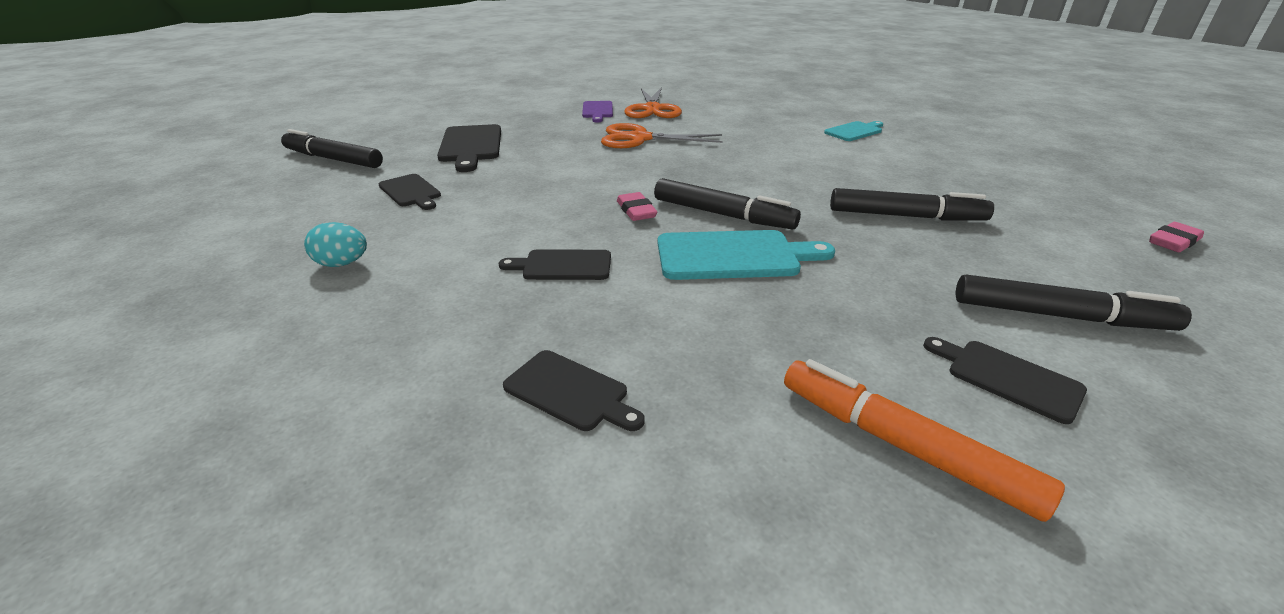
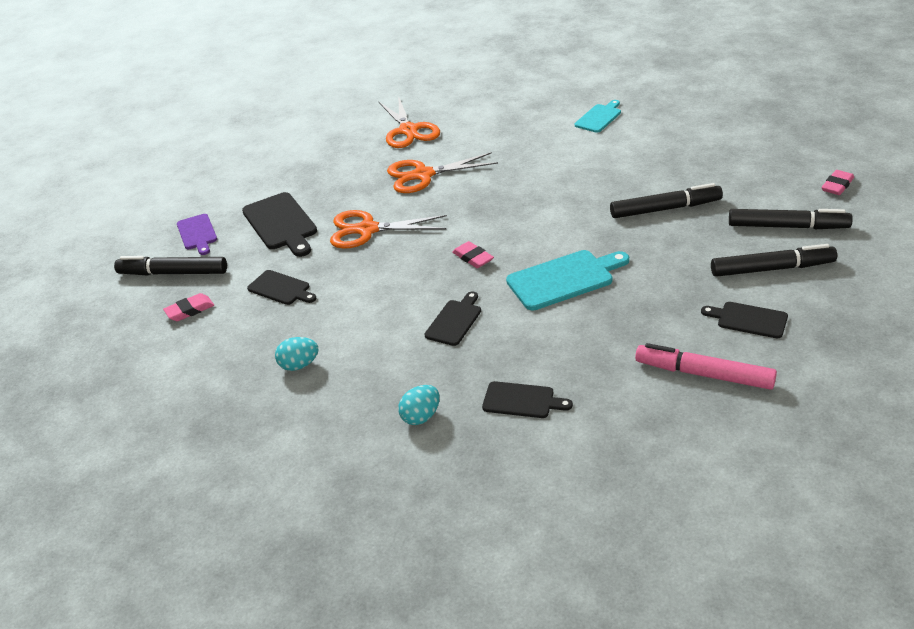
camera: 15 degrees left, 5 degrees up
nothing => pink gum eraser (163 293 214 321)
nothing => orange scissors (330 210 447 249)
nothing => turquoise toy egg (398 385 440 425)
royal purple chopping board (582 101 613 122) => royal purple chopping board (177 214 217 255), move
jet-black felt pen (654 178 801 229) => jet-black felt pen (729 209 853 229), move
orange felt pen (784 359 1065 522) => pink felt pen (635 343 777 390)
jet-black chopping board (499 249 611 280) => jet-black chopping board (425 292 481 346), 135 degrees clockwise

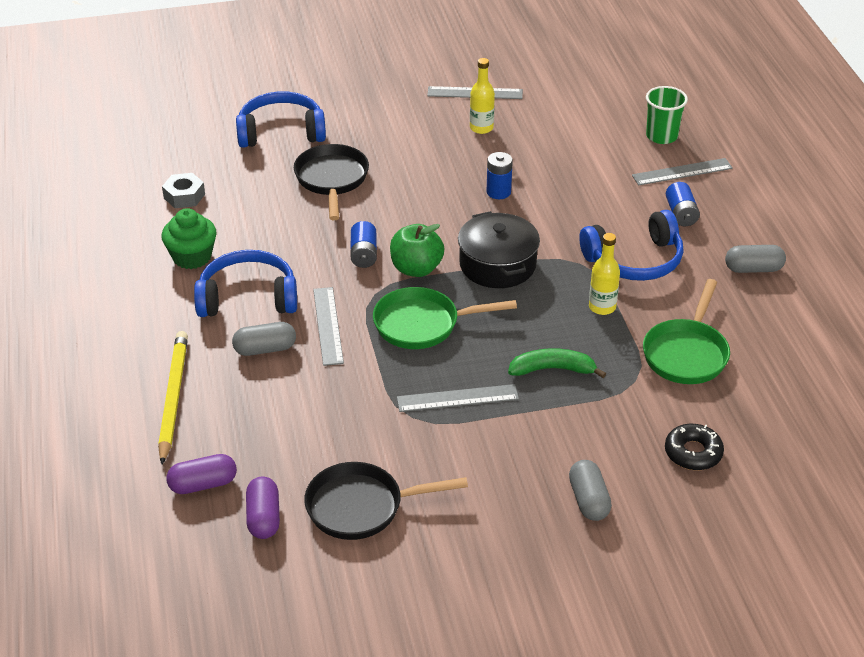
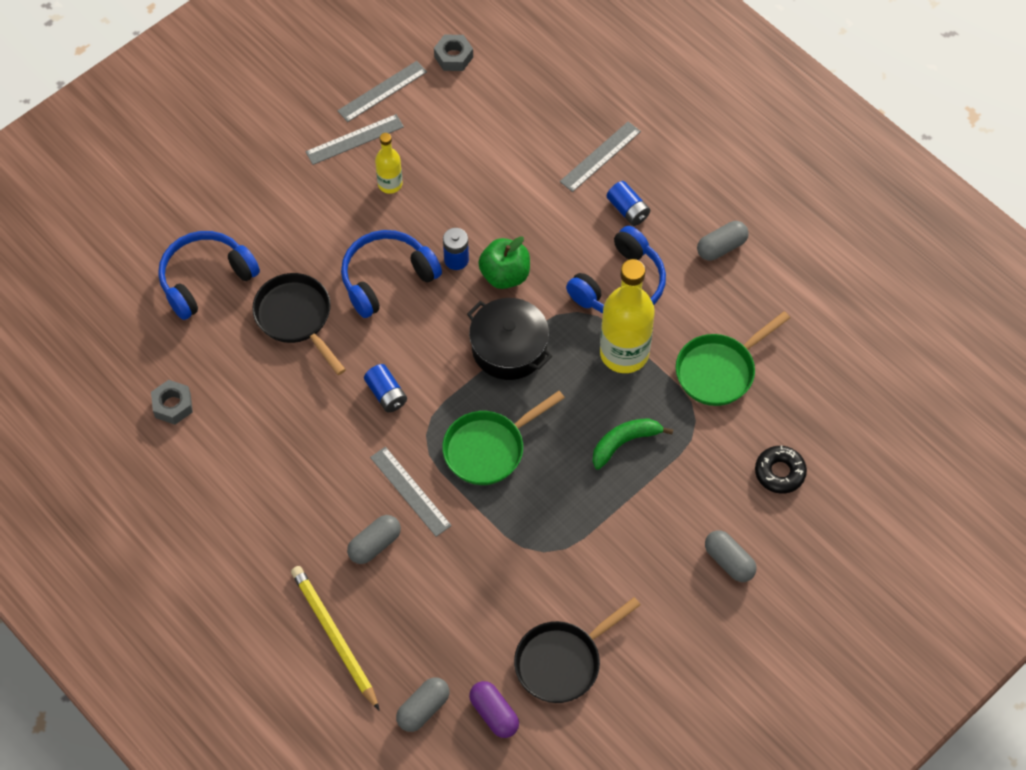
camera: 30 degrees left, 20 degrees up
leaf-green fairy cake (161 208 217 269) => nothing
leaf-green cup (646 86 688 144) => nothing
nothing => grey hexagon nut (434 35 473 71)
cobalt over-ear headphones (194 250 297 317) => cobalt over-ear headphones (341 230 442 318), move
leaf-green toy apple (390 224 444 277) => leaf-green toy apple (478 236 530 289), move
grey ruler (397 384 519 412) => grey ruler (337 61 427 122), move
royal purple pill (166 454 237 494) => grey pill (396 678 450 732)
leaf-green pan (643 279 730 384) => leaf-green pan (676 311 790 406), 60 degrees clockwise
yellow flask (589 233 620 315) => yellow flask (600 259 655 373), x1.91

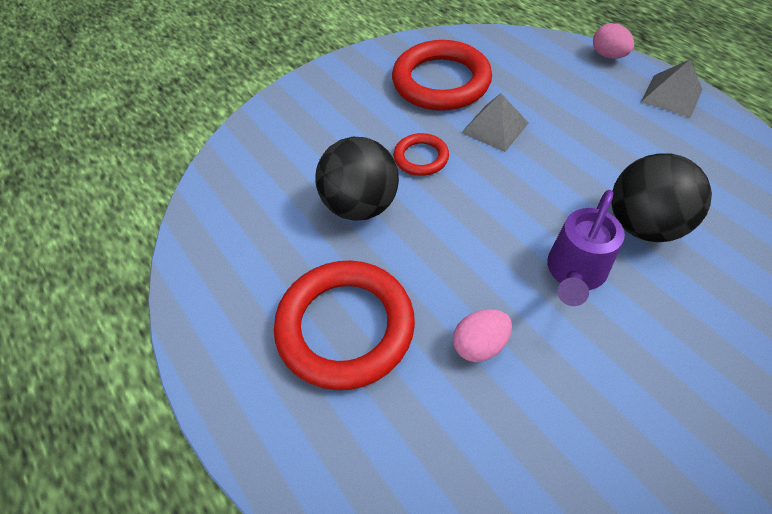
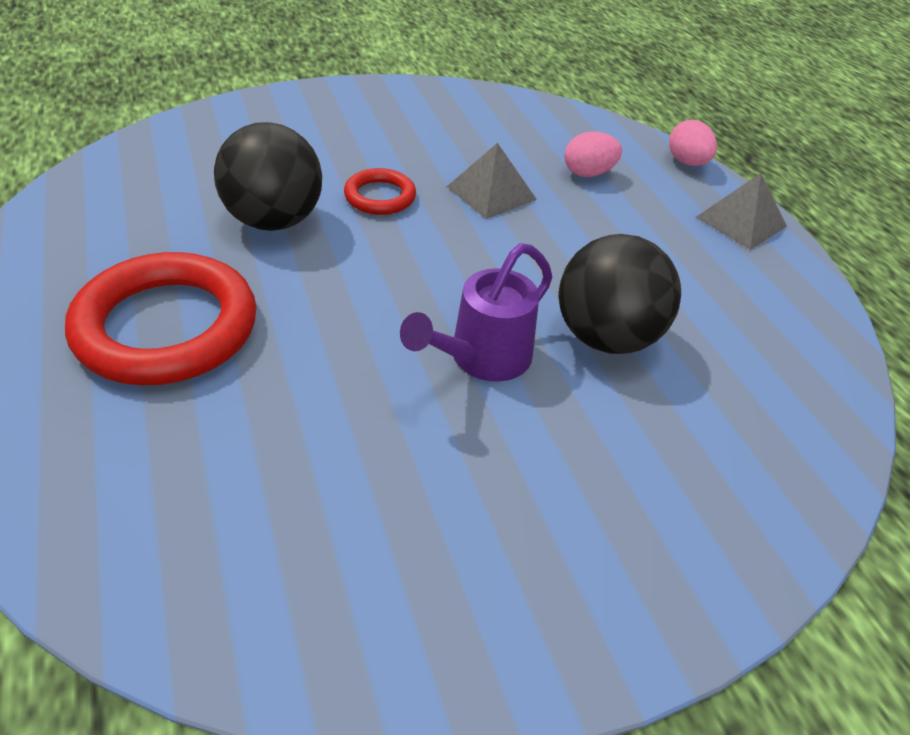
camera: 10 degrees right, 10 degrees down
crimson hoop (392 40 492 111) => nothing
pink toy egg (453 309 512 362) => pink toy egg (564 131 622 177), move

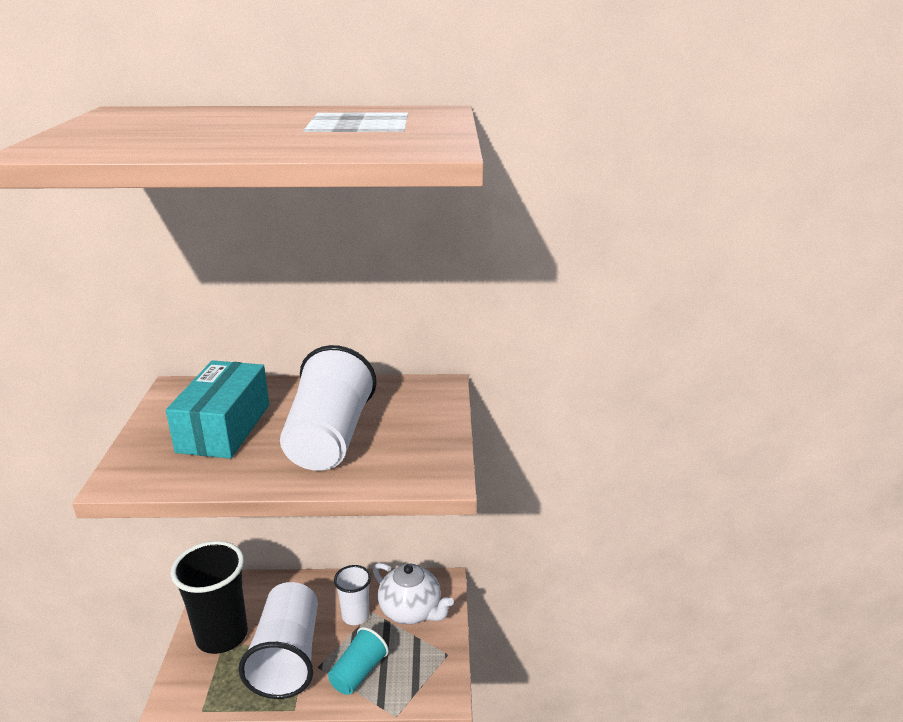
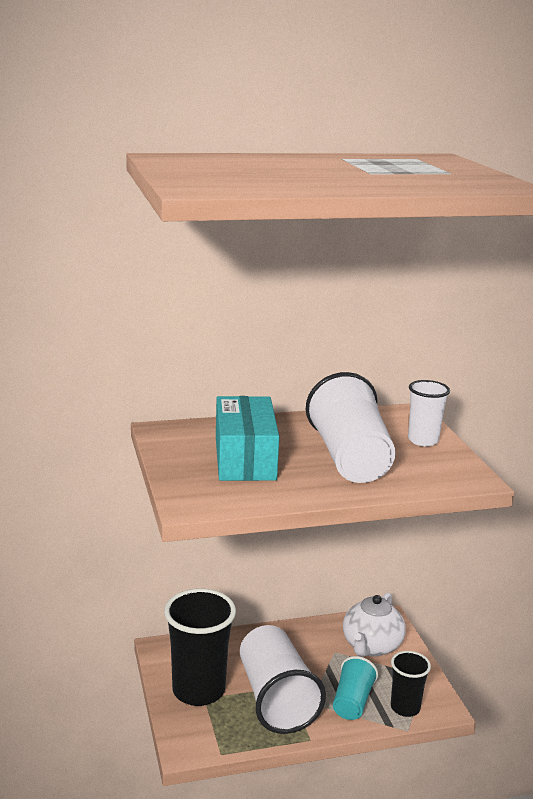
camera: 15 degrees left, 5 degrees down
nothing => jet-black cup (391 651 431 717)
white cup (334 565 371 625) => white cup (408 380 450 446), move
white china teapot (373 563 454 624) => white china teapot (343 593 406 657), 90 degrees clockwise

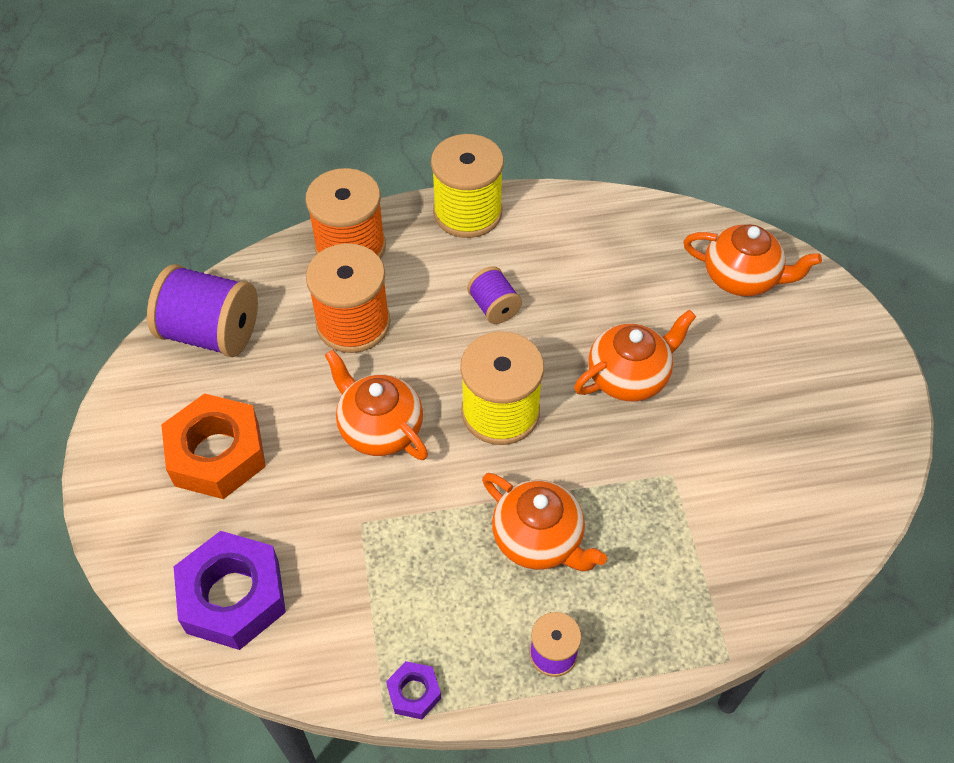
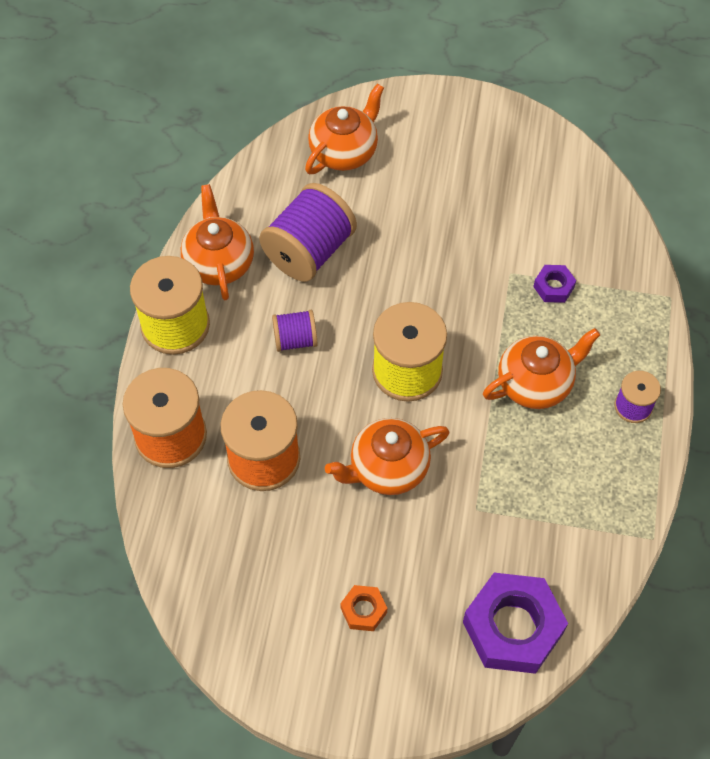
camera: 70 degrees left, 5 degrees up
royal purple bobbin (147 264 258 357) => royal purple bobbin (259 183 357 282), move
royal purple hexagon nut (386 661 441 719) => royal purple hexagon nut (533 265 576 303), move
orange china teapot (574 310 696 401) => orange china teapot (181 184 254 300), move
orange hexagon nut (161 393 266 499) => orange hexagon nut (340 585 387 631), x0.47

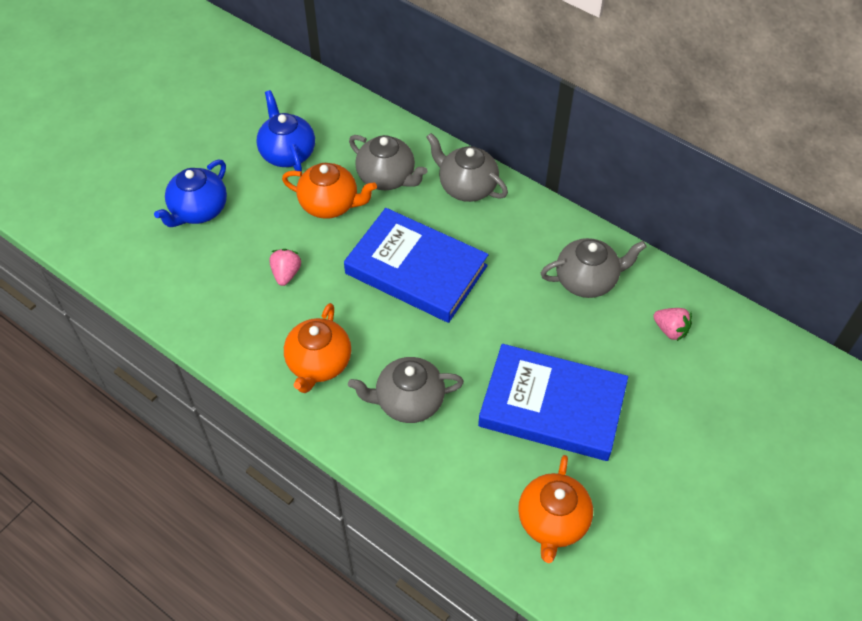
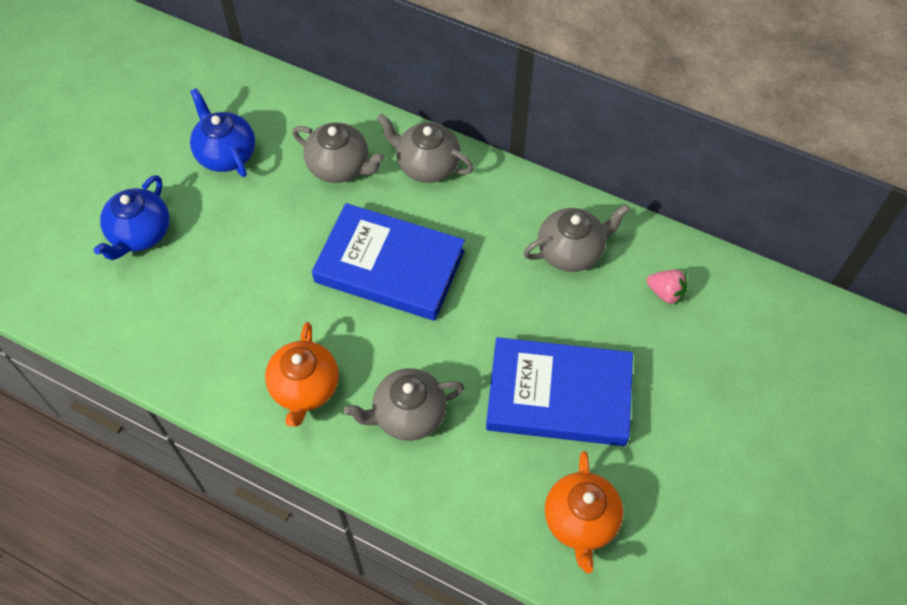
camera: 10 degrees left, 5 degrees up
pink berry (269 249 301 286) => nothing
orange china teapot (282 163 377 219) => nothing

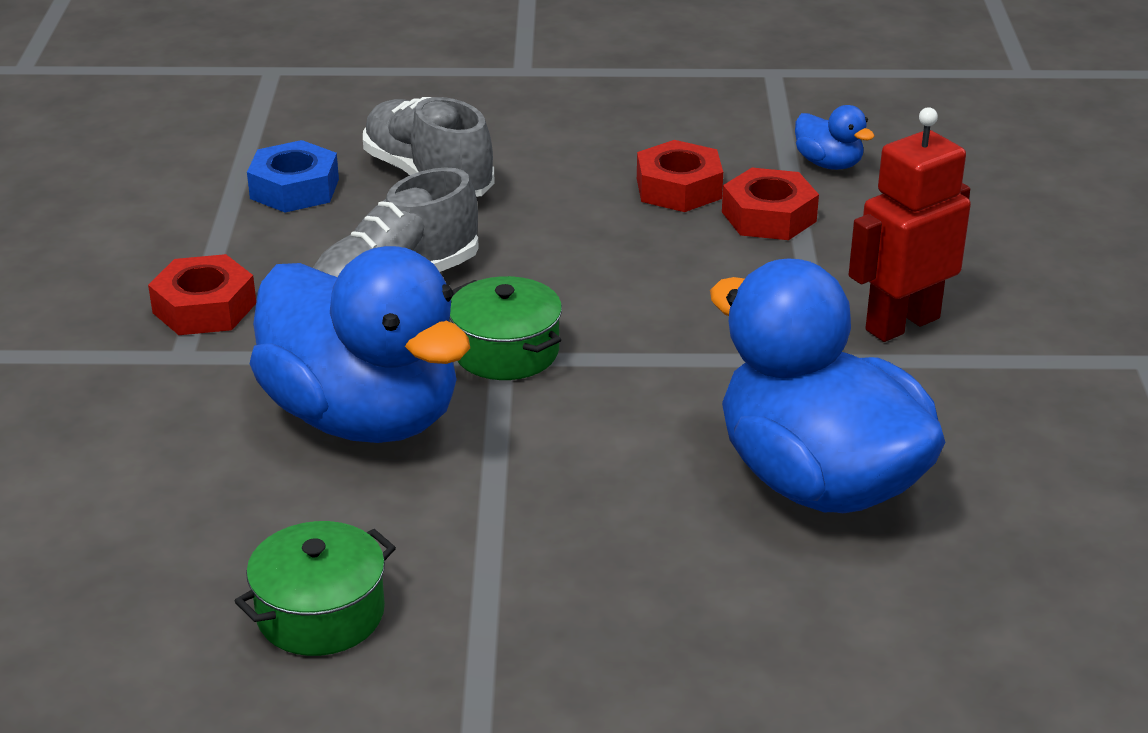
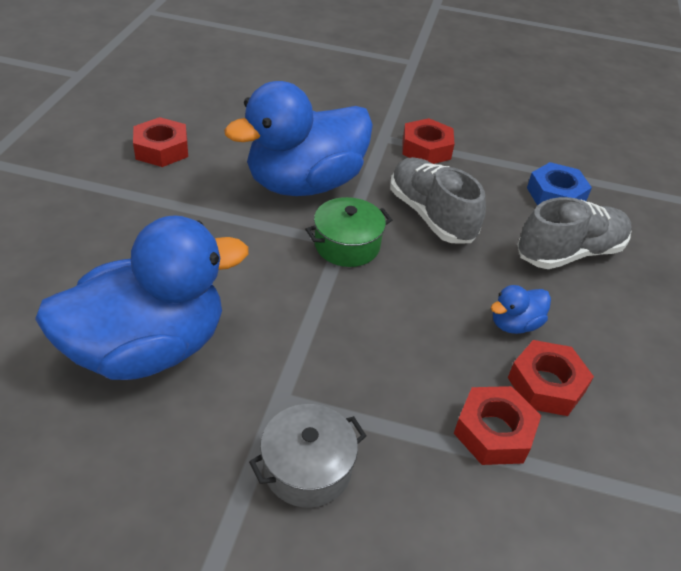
camera: 100 degrees right, 10 degrees up
cobalt rubber duck (795 105 875 170) => cobalt rubber duck (491 285 551 334), move
leaf-green pot (235 521 396 656) => crimson hexagon nut (133 117 188 167)
crimson robot (849 107 971 342) => grey pot (249 404 367 508)

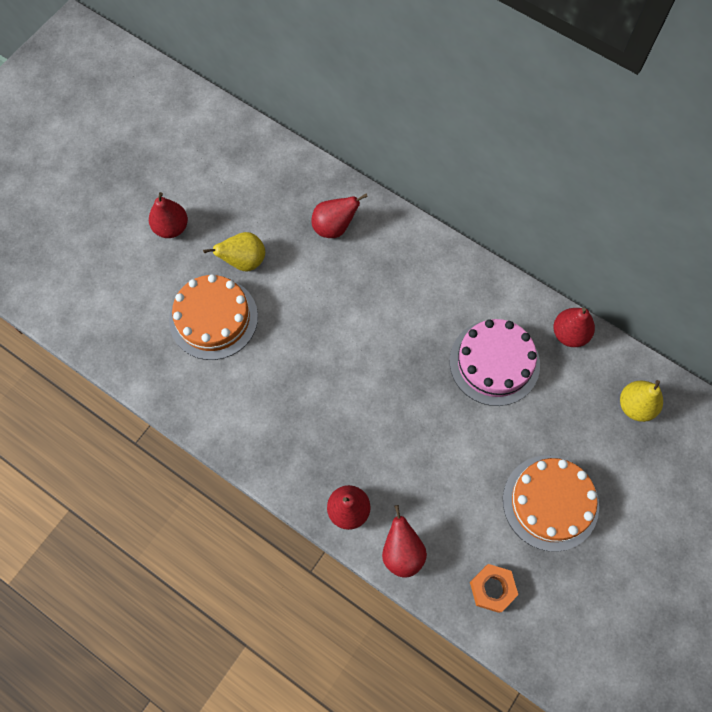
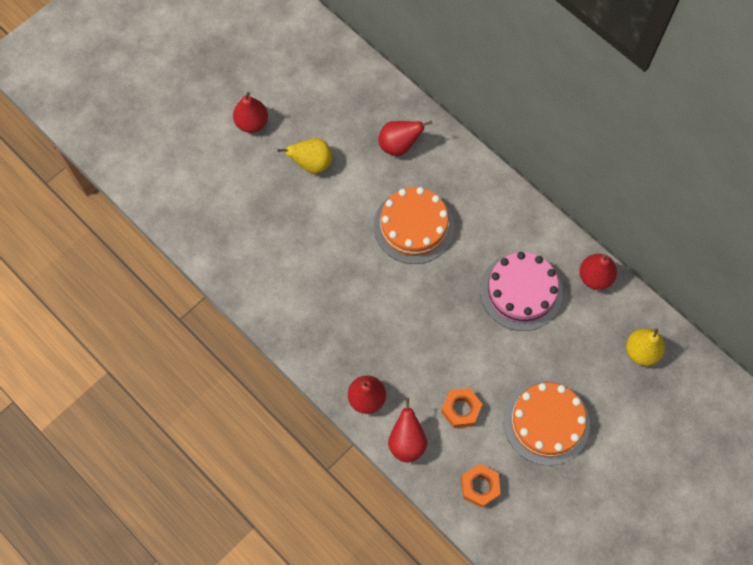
camera: 10 degrees right, 0 degrees up
nothing => orange hexagon nut (441 388 482 428)
orange cake (169 274 258 360) => orange cake (374 187 454 264), move

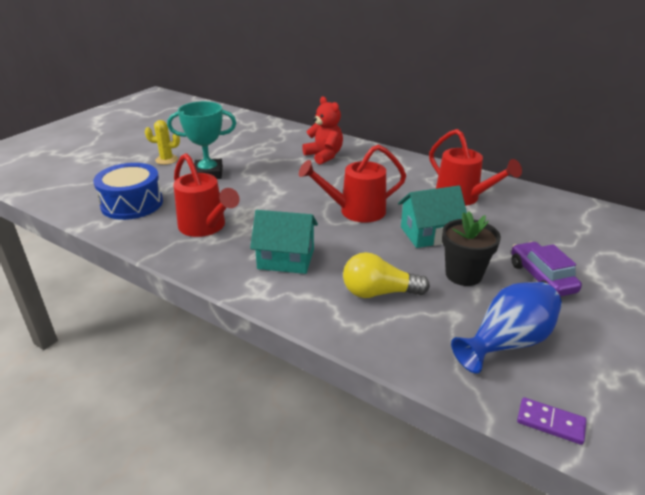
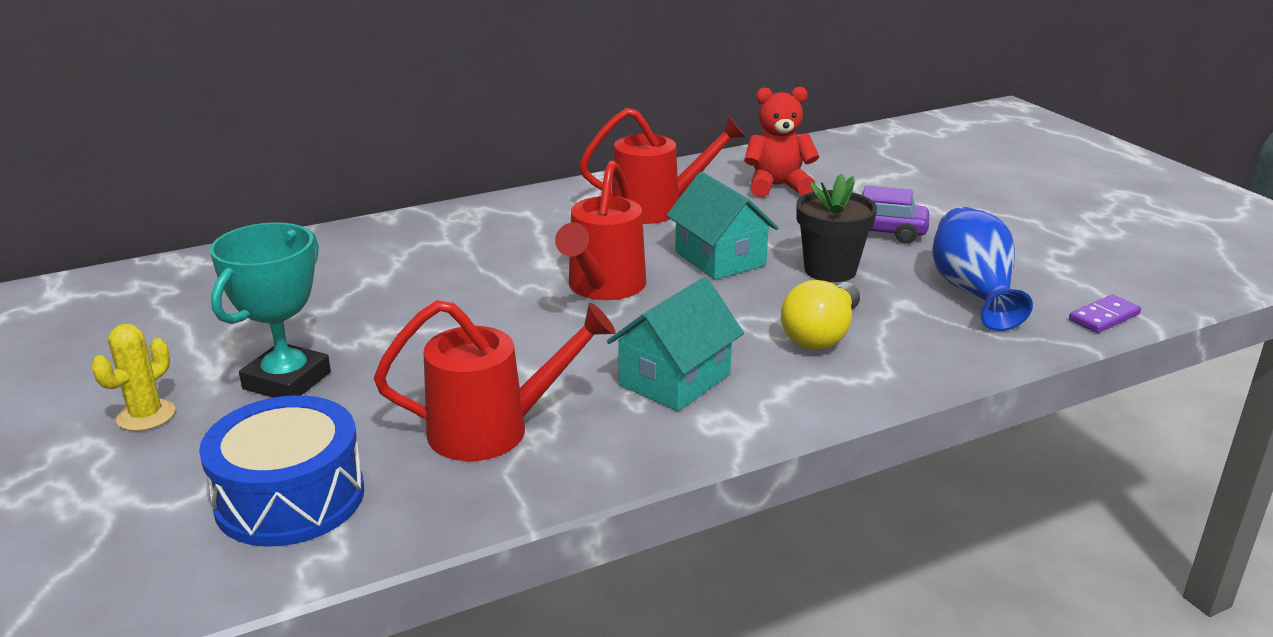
camera: 60 degrees left, 5 degrees down
crimson stuffed bear (302 96 343 165) => crimson stuffed bear (744 87 820 197), move
turquoise toy house (398 186 467 248) => turquoise toy house (666 172 778 280), 45 degrees counterclockwise

